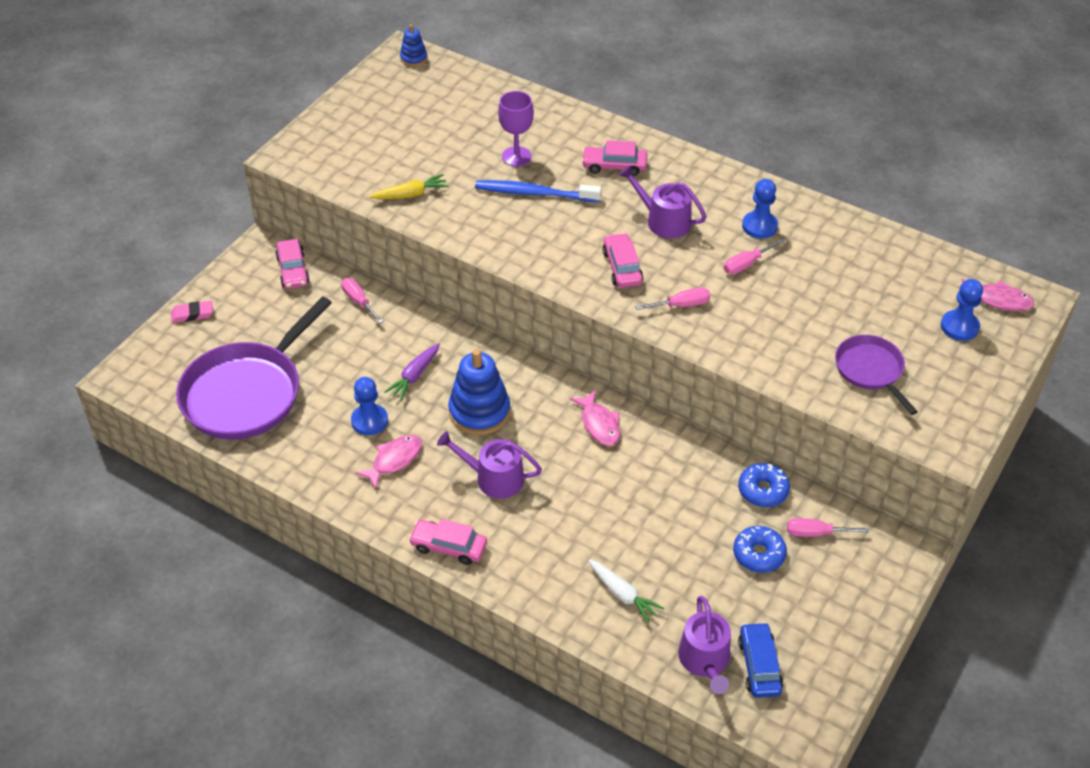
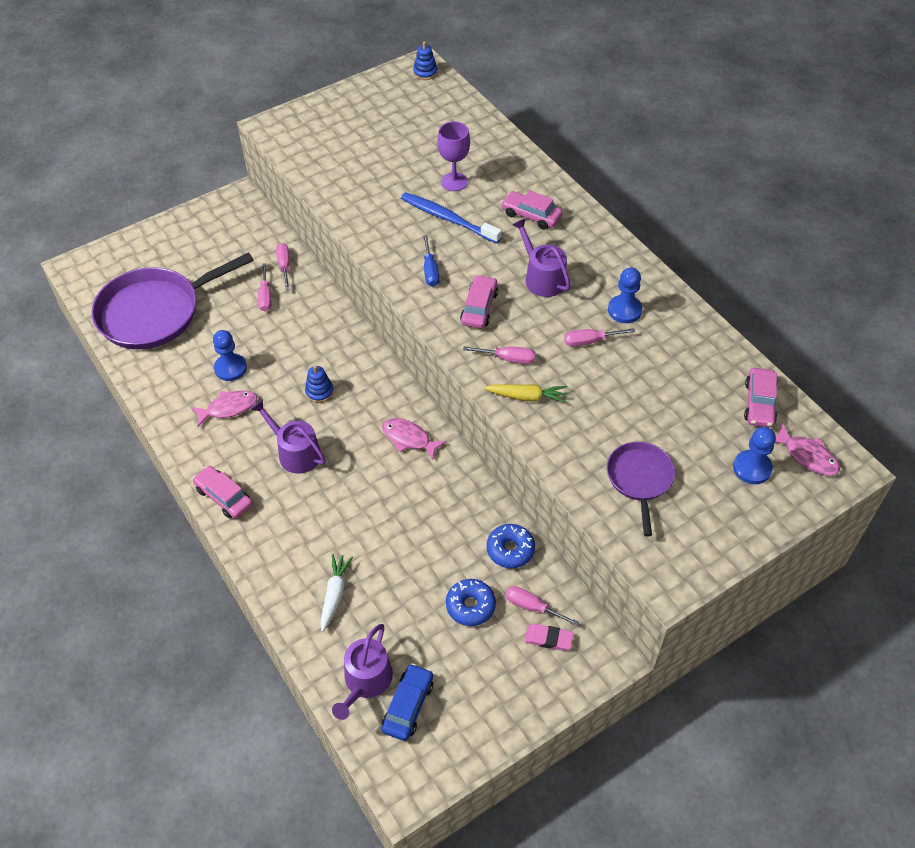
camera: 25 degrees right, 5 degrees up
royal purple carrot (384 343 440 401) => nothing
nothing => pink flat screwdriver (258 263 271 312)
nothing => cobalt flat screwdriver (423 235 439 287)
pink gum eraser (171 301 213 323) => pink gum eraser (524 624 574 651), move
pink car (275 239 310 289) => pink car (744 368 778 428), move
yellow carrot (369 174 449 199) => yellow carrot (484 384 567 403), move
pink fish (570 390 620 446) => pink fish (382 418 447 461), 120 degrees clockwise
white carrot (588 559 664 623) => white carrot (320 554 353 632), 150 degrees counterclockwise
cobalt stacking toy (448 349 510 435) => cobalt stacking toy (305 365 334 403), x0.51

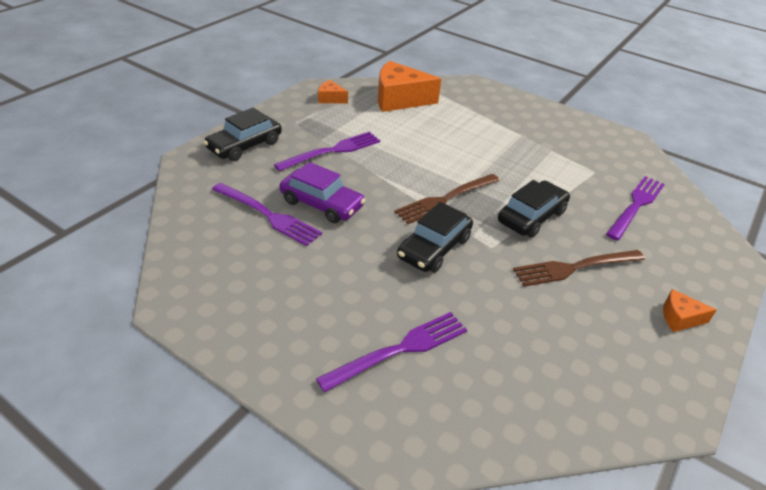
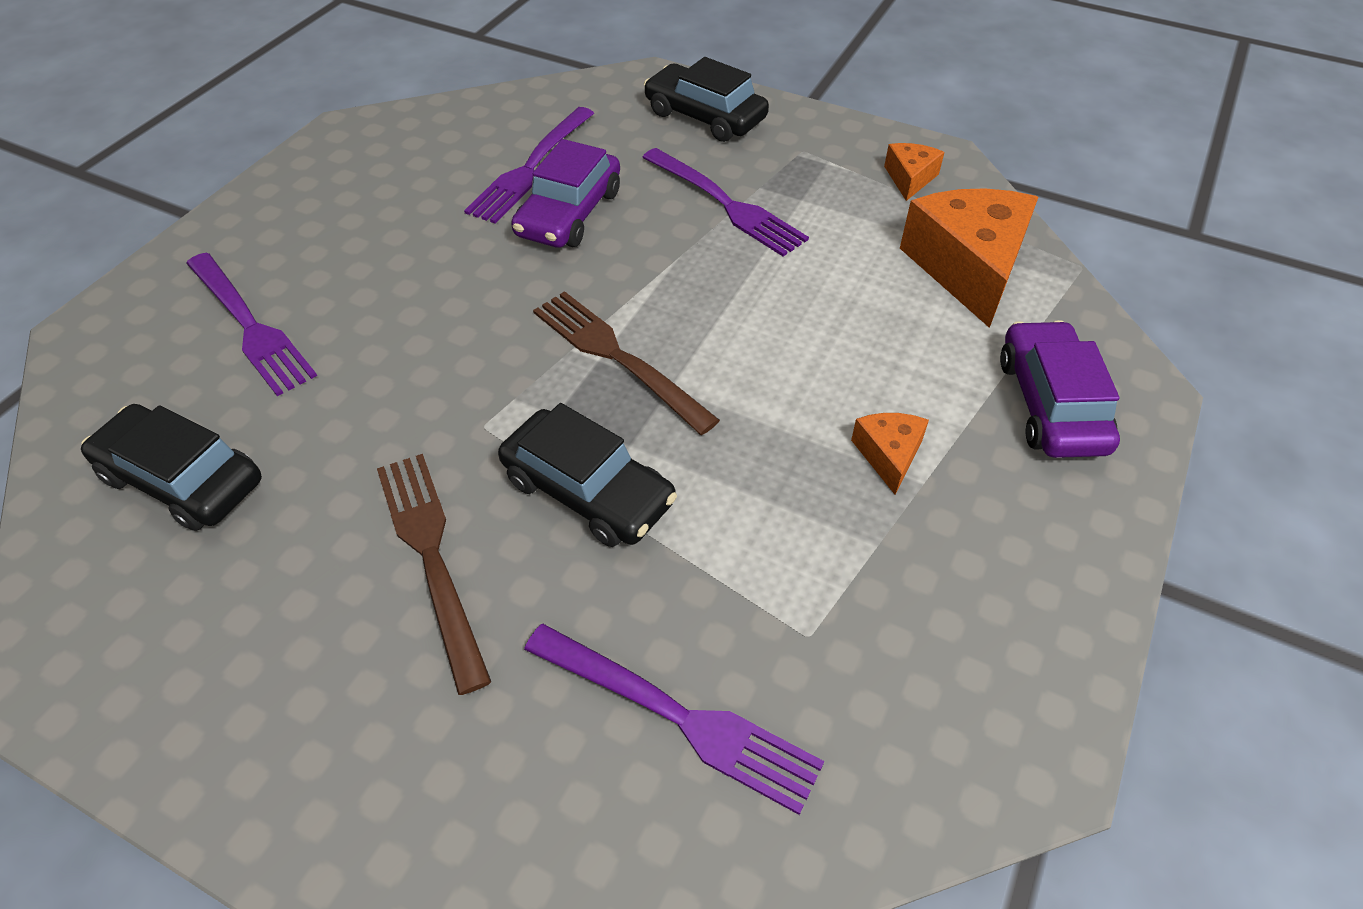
camera: 85 degrees right, 10 degrees up
nothing => royal purple car (1000 320 1120 458)
jet-black car (397 202 473 273) => jet-black car (81 404 262 531), move
orange piece of cheese (663 289 717 332) => orange piece of cheese (851 413 929 495), move

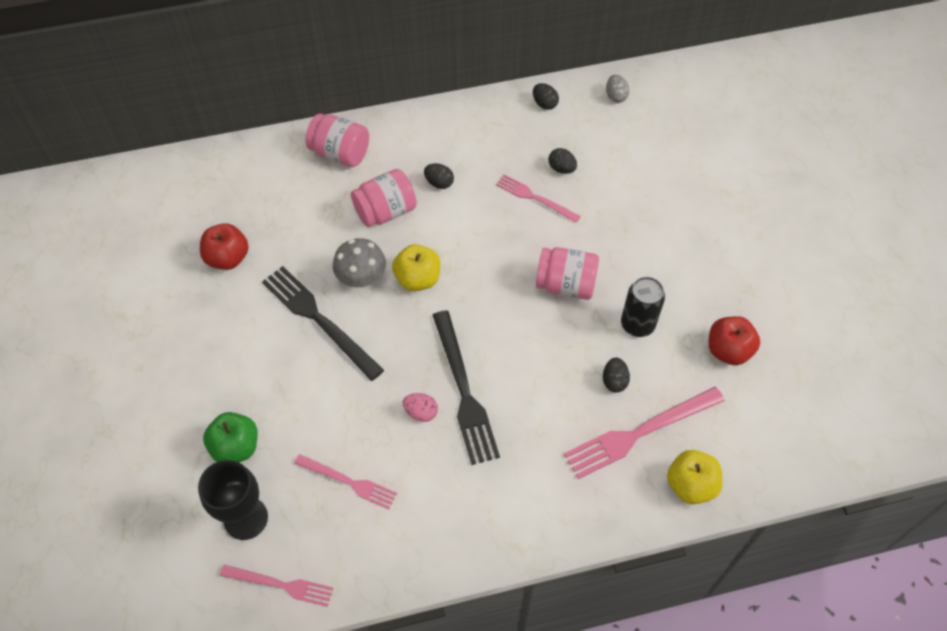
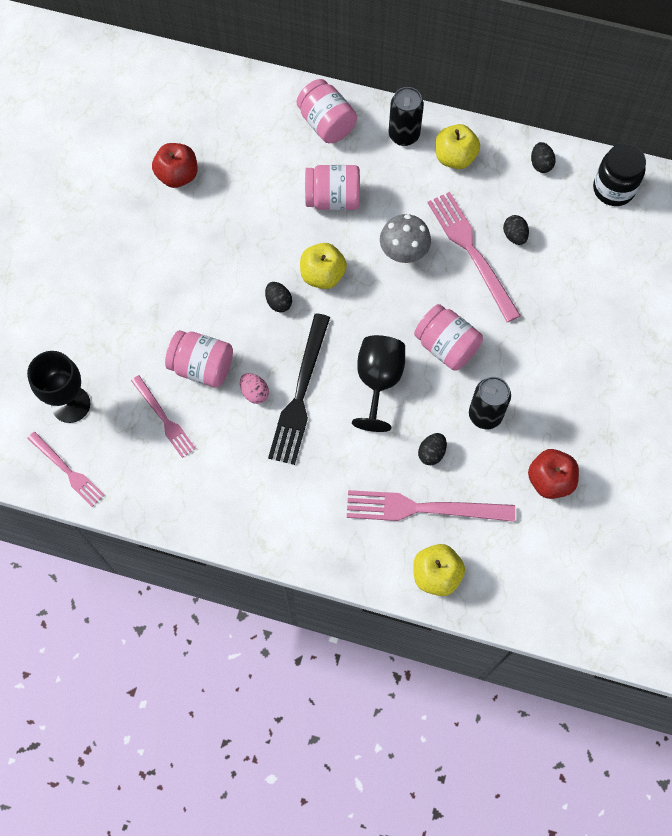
camera: 30 degrees right, 10 degrees up
leaf-green toy apple (203 412 258 462) => nothing
jet-black table fork (262 266 384 381) => nothing
nothing => pink jar (165 330 233 388)
nothing => jet-black wine glass (352 335 405 432)
nothing => jet-black soda can (389 87 424 146)
nothing => yellow toy apple (435 124 480 169)
grey toadstool (333 238 386 288) => grey toadstool (380 214 431 263), move
jet-black toy egg (424 163 454 189) => jet-black toy egg (265 282 292 312), move
grey toy egg (606 75 629 103) => jet-black jar (593 144 646 206)
pink table fork (496 174 581 223) => pink table fork (427 192 521 322), x1.65

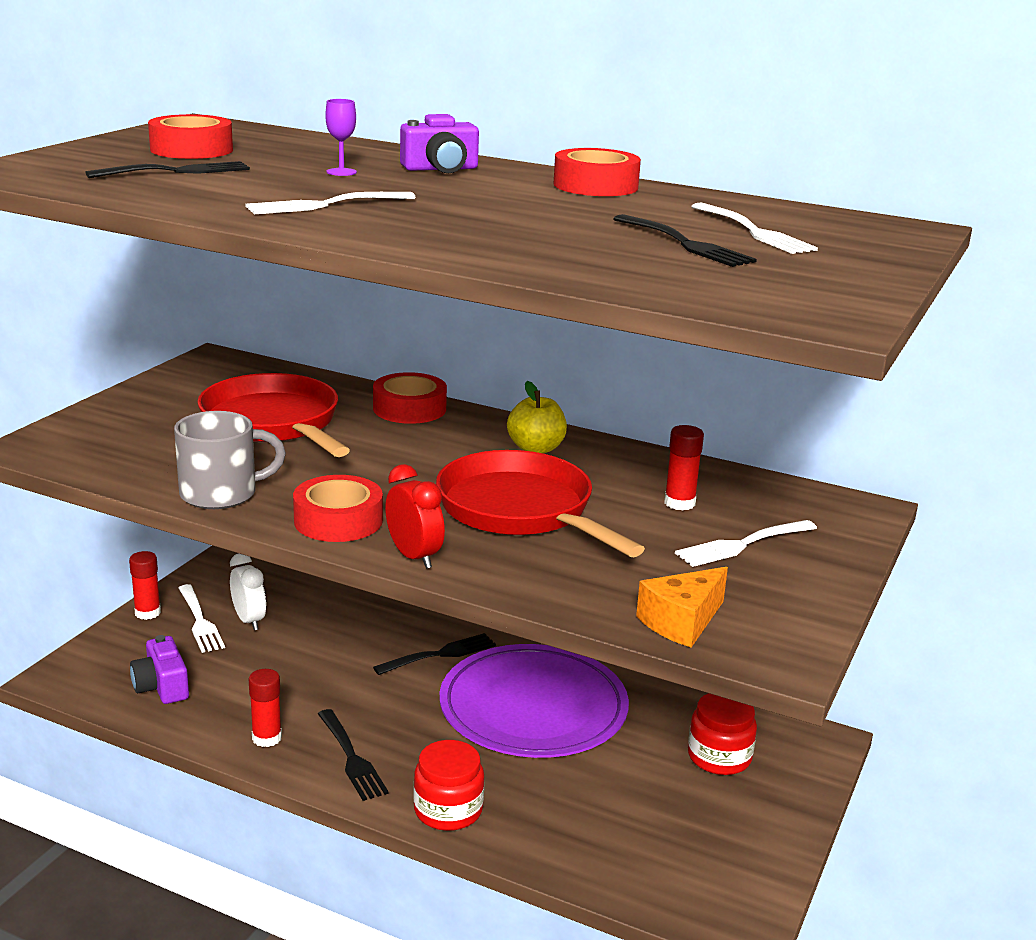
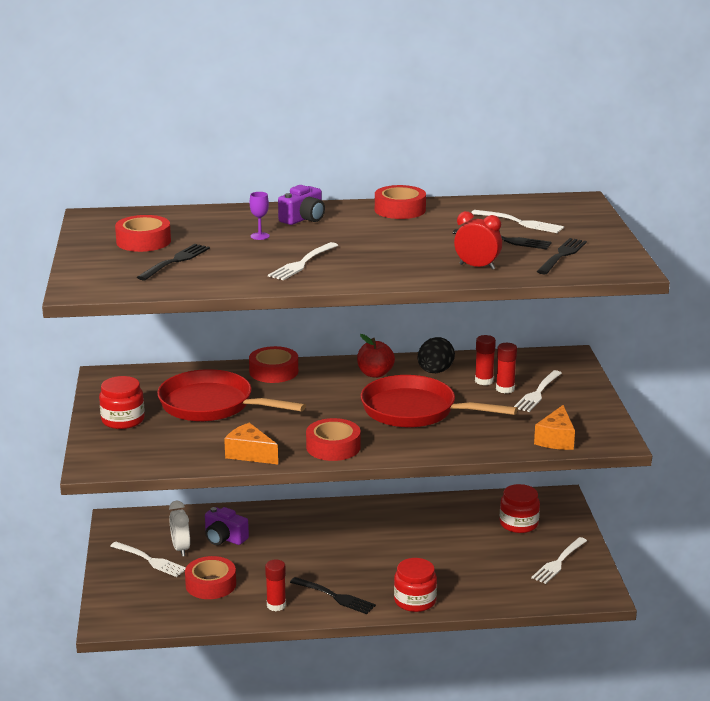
camera: 30 degrees left, 0 degrees up
royal purple flat dish (440 644 629 758) => nothing
nothing => crimson jar (99 376 145 429)
nothing => crimson roll of tape (185 556 236 599)
nothing => jet-black toy egg (418 337 455 373)
nothing => white table fork (531 537 587 584)
crimson glue stick (129 551 161 620) => crimson glue stick (496 343 517 393), move
royal purple photo camera (130 635 189 704) => royal purple photo camera (205 507 249 545), move
jet-black table fork (373 633 496 675) => jet-black table fork (537 238 587 274), move
crimson alarm clock (385 464 445 569) => crimson alarm clock (454 211 502 270), move
grey tea mug (174 411 286 509) => orange piece of cheese (224 423 278 464)
yellow toy apple (507 381 567 453) => crimson toy apple (357 334 395 378)
white alarm clock (230 553 266 630) => white alarm clock (169 501 190 557), 135 degrees counterclockwise

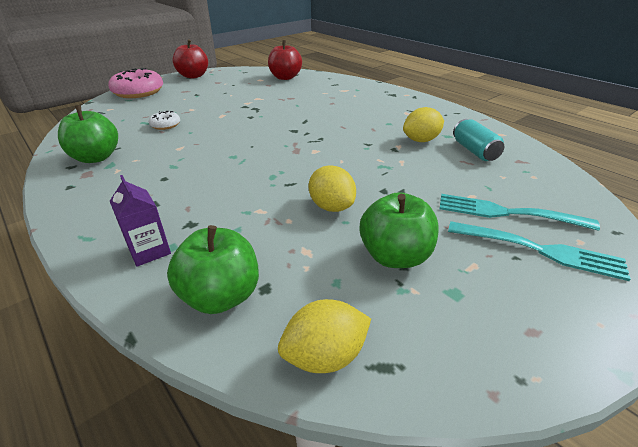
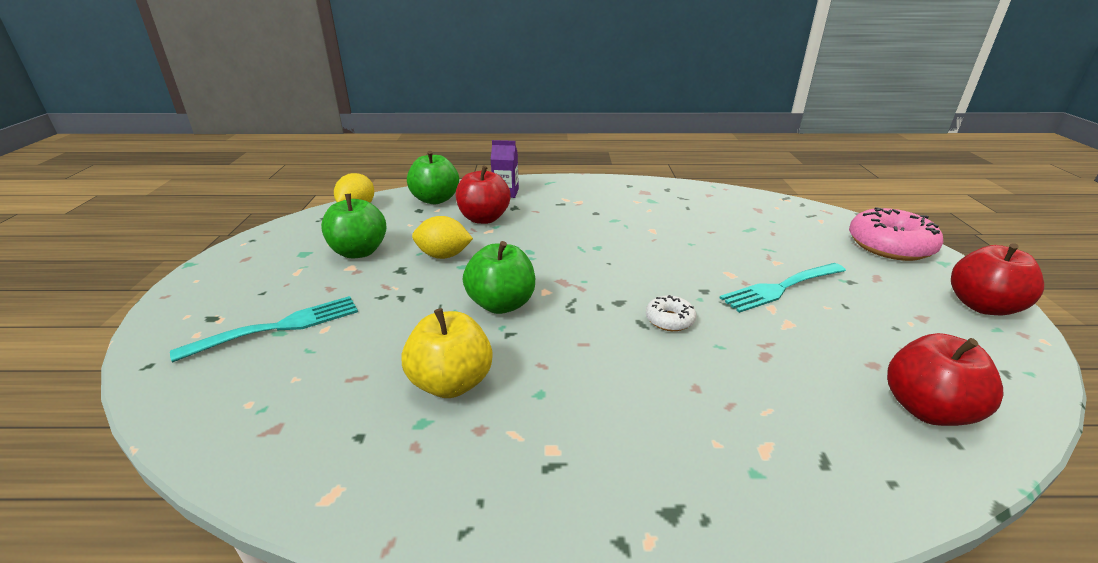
camera: 130 degrees right, 5 degrees down
turquoise soda can (453 119 505 161) => nothing
nothing => crimson toy apple (456 165 510 224)
leaf-green toy apple (58 106 118 163) => leaf-green toy apple (463 241 535 314), move
white donut (149 111 180 130) => white donut (646 295 696 331), move
turquoise table fork (448 221 631 281) => turquoise table fork (720 263 846 313), move
yellow citrus fruit (403 107 444 142) => yellow toy apple (402 308 493 398)

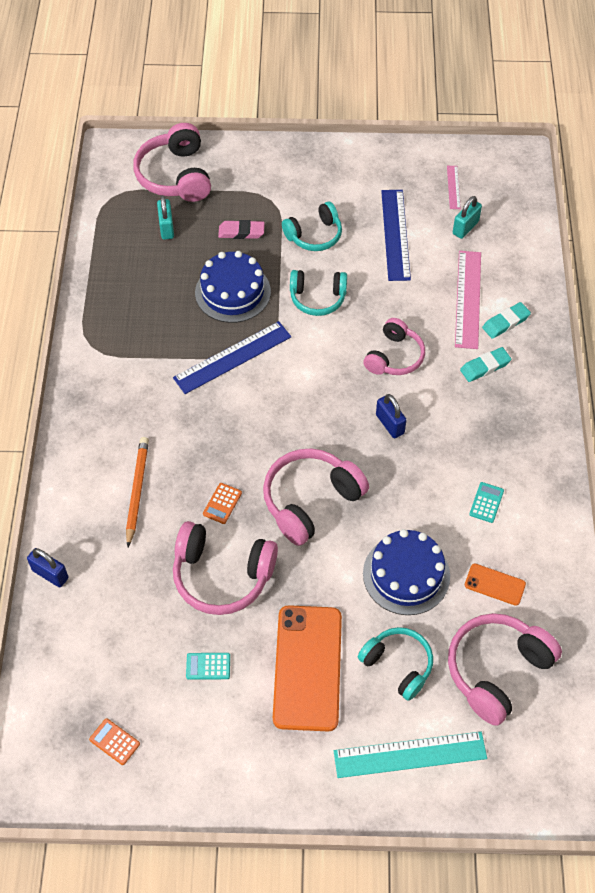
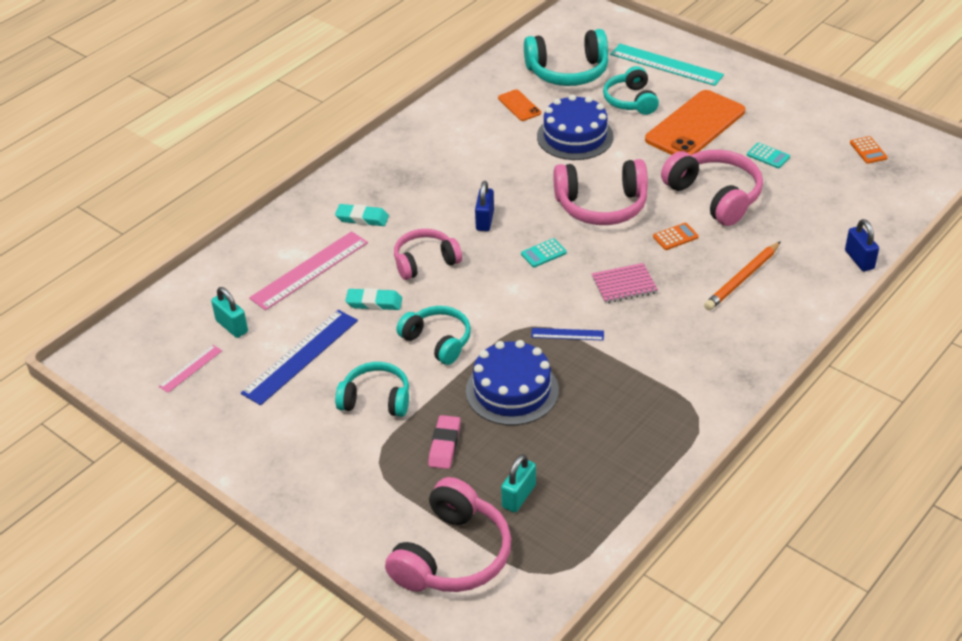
camera: 140 degrees left, 15 degrees down
nothing => pink notebook (592 263 658 304)
turquoise pocket calculator (469 482 504 523) => turquoise pocket calculator (521 238 567 267), move
turquoise gum eraser (482 302 531 339) => turquoise gum eraser (345 288 402 310), move
pink over-ear headphones (448 613 562 726) => turquoise over-ear headphones (524 29 608 86)
pink gum eraser (218 220 265 239) => pink gum eraser (428 415 460 469), 60 degrees clockwise
turquoise lock (453 196 482 239) => turquoise lock (211 287 248 338), 60 degrees clockwise
cobalt ruler (173 321 291 394) => cobalt ruler (531 328 604 340), x0.50

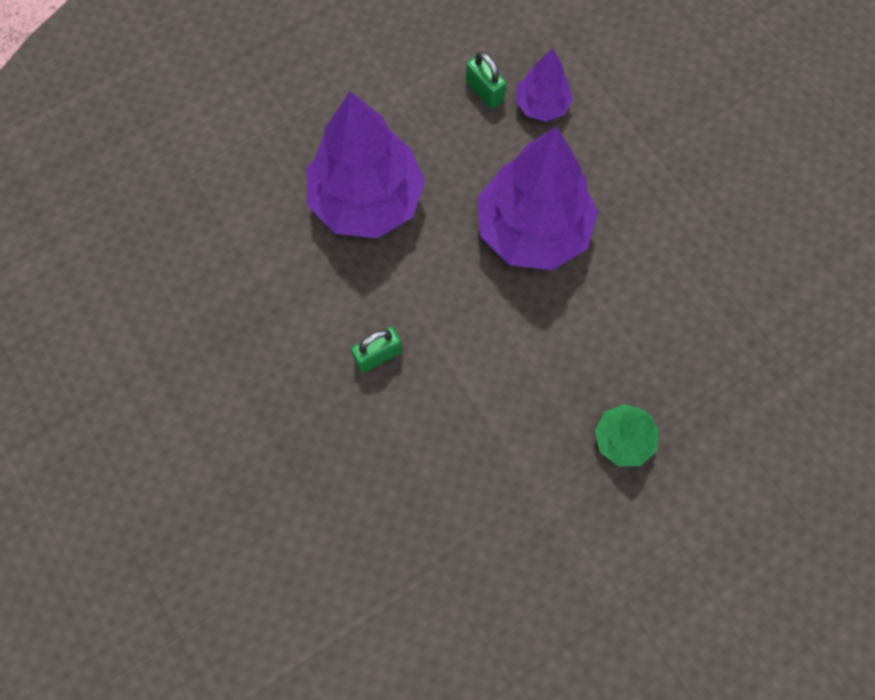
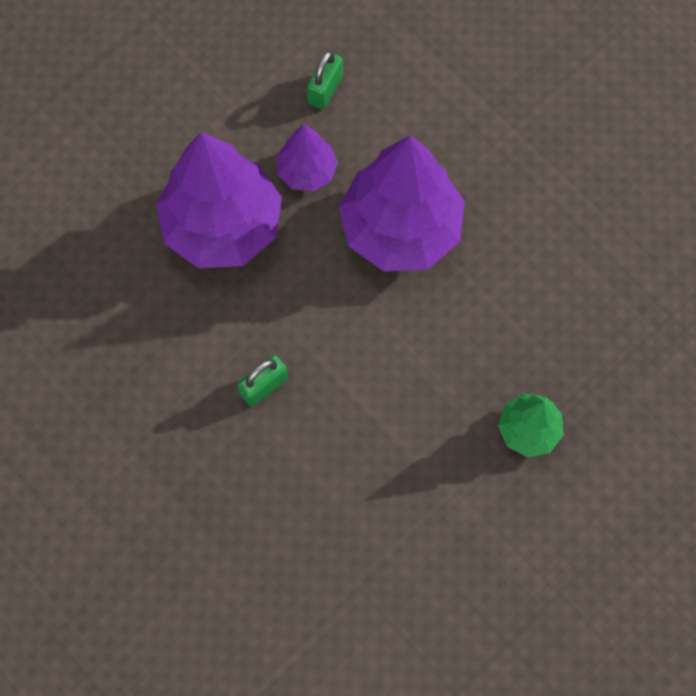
camera: 10 degrees left, 0 degrees up
royal purple tree (516 49 573 122) => royal purple tree (277 124 338 192), move
leaf-green lock (466 52 506 109) => leaf-green lock (307 51 343 110), 75 degrees clockwise

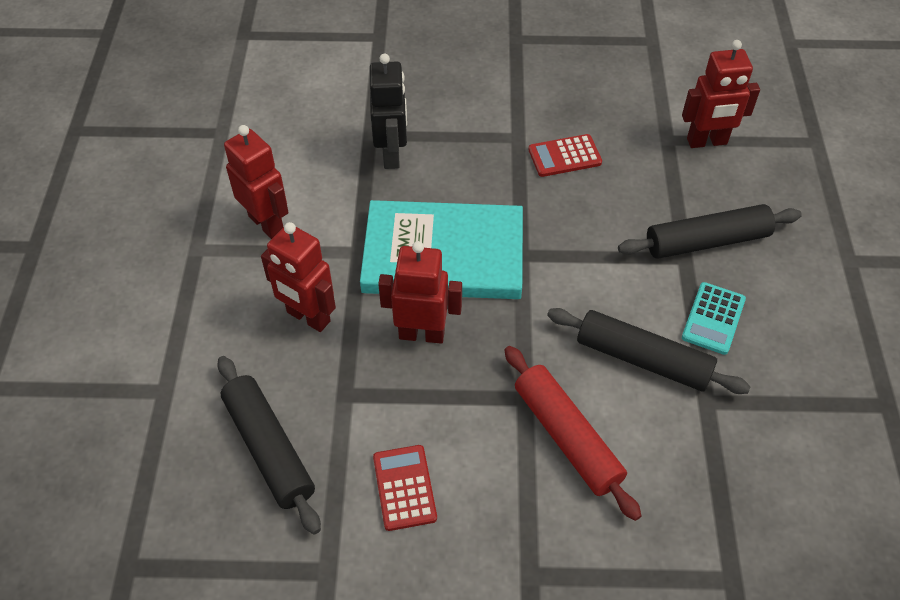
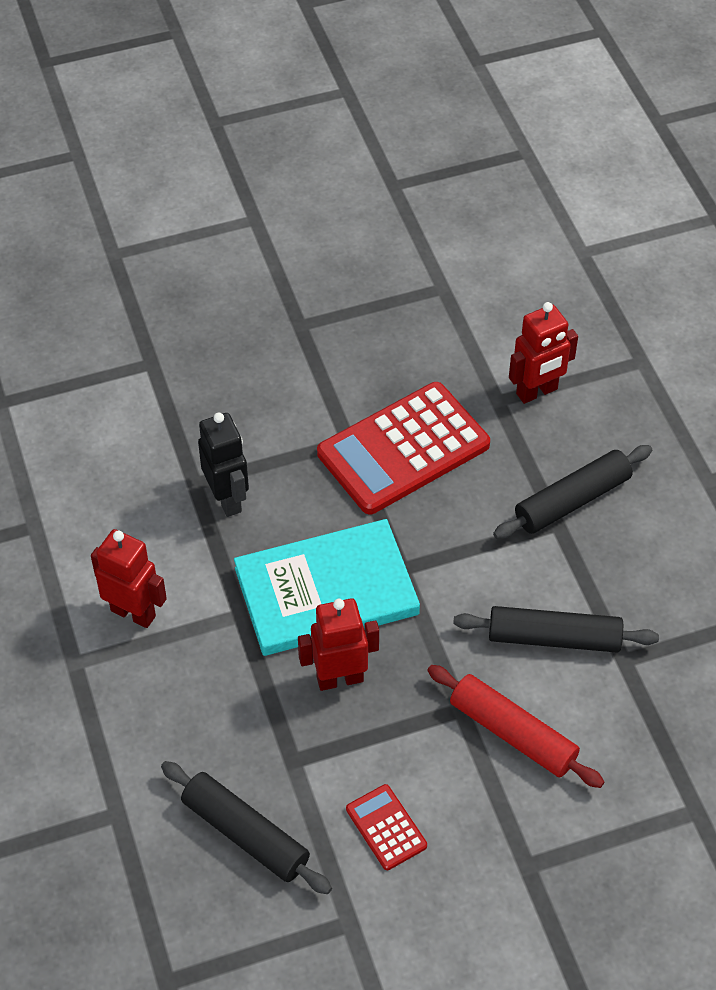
camera: 20 degrees left, 0 degrees up
crimson robot (261 222 336 332) => nothing
turquoise pocket calculator (682 282 746 355) => nothing
crimson pocket calculator (528 134 602 177) => crimson pocket calculator (317 382 490 514), x2.18

